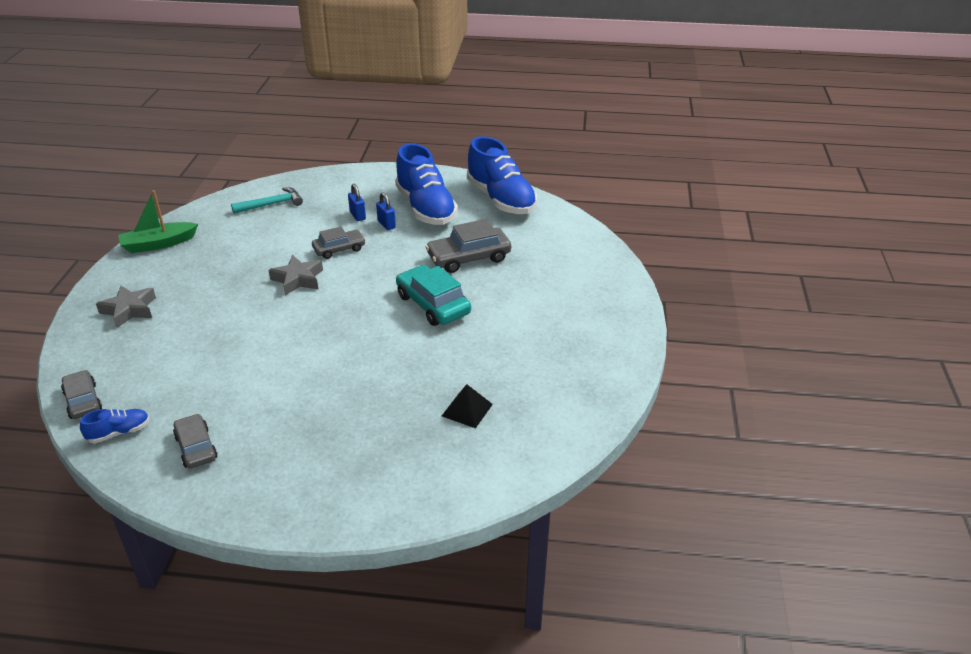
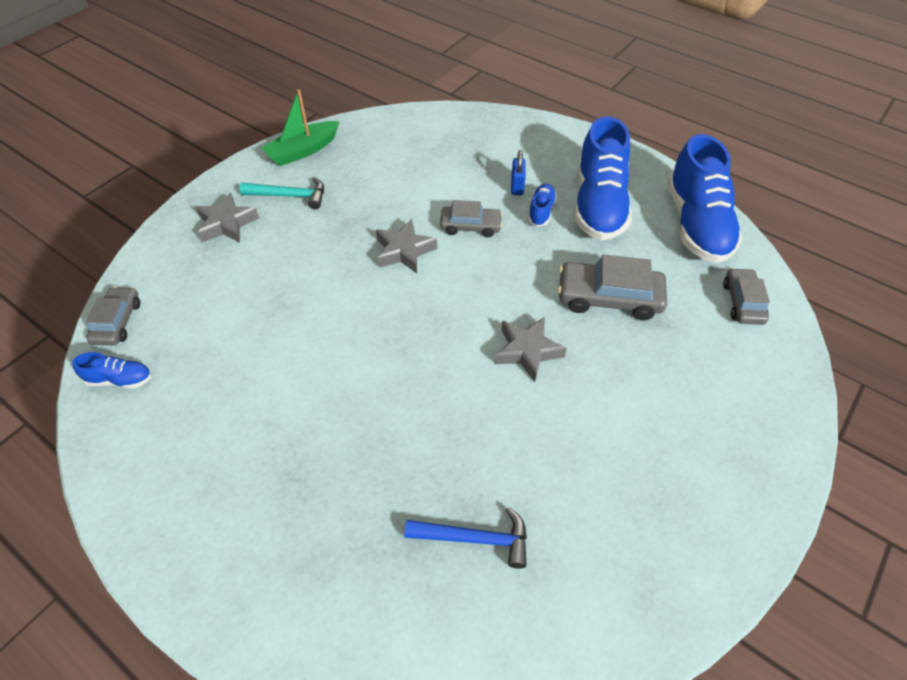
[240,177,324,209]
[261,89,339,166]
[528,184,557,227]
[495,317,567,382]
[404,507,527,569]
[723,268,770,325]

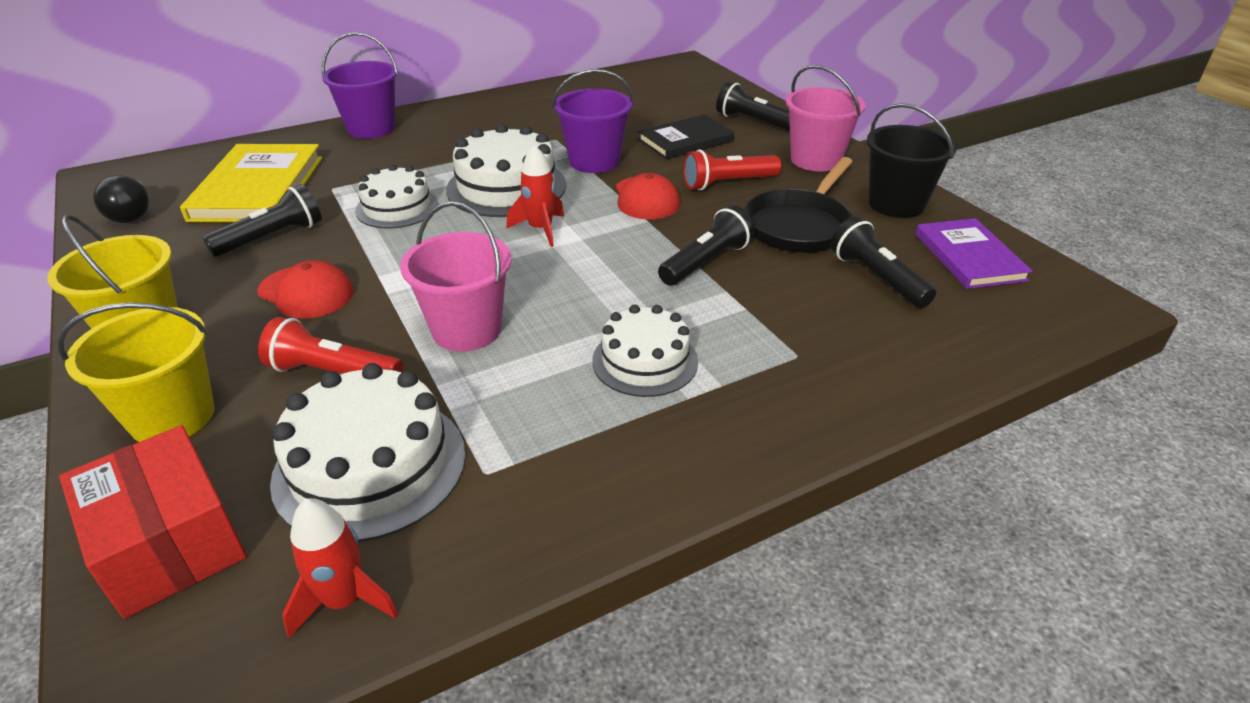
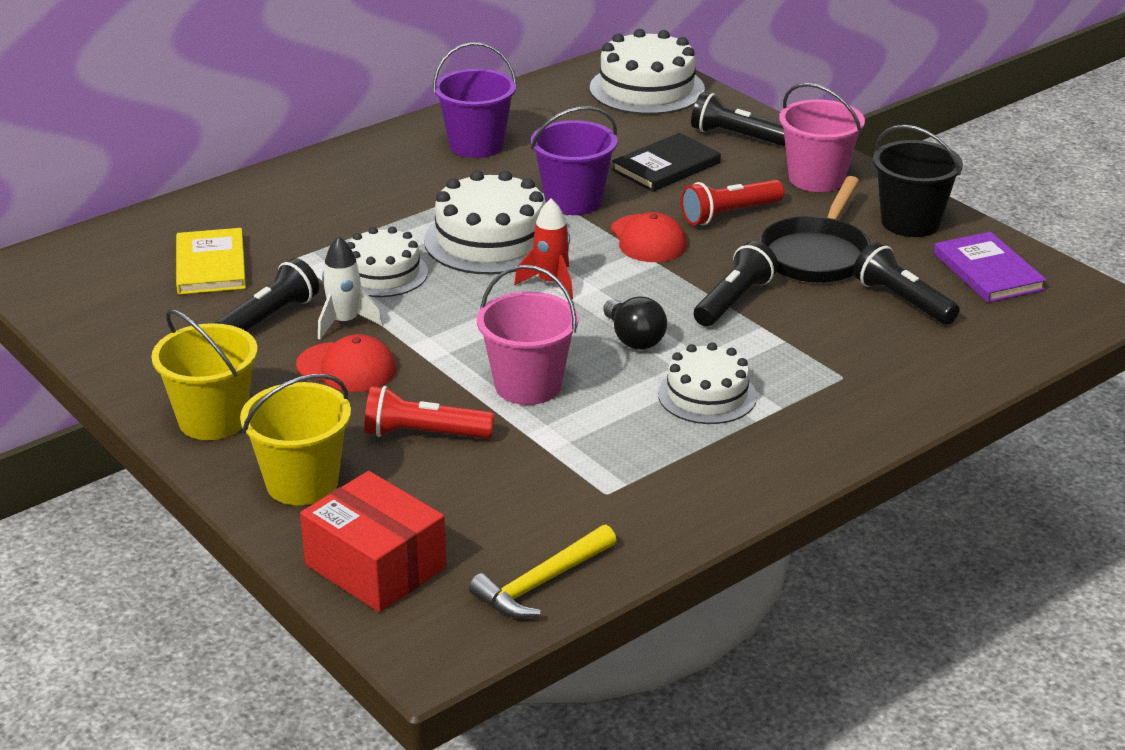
[433,42,517,158]
[176,228,246,295]
[603,297,667,350]
[590,29,705,115]
[469,525,617,618]
[318,236,383,340]

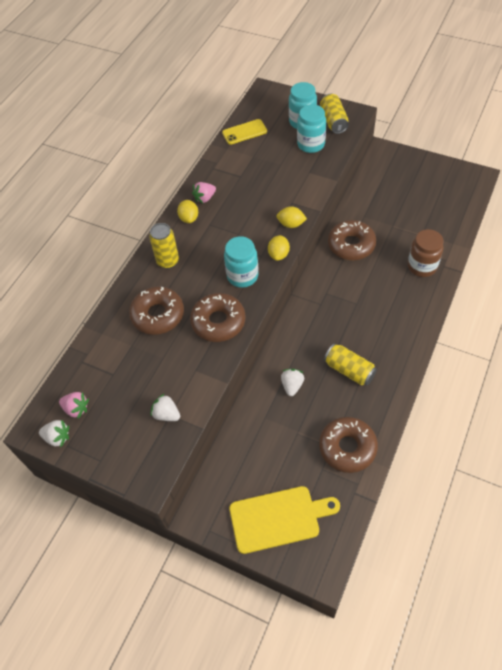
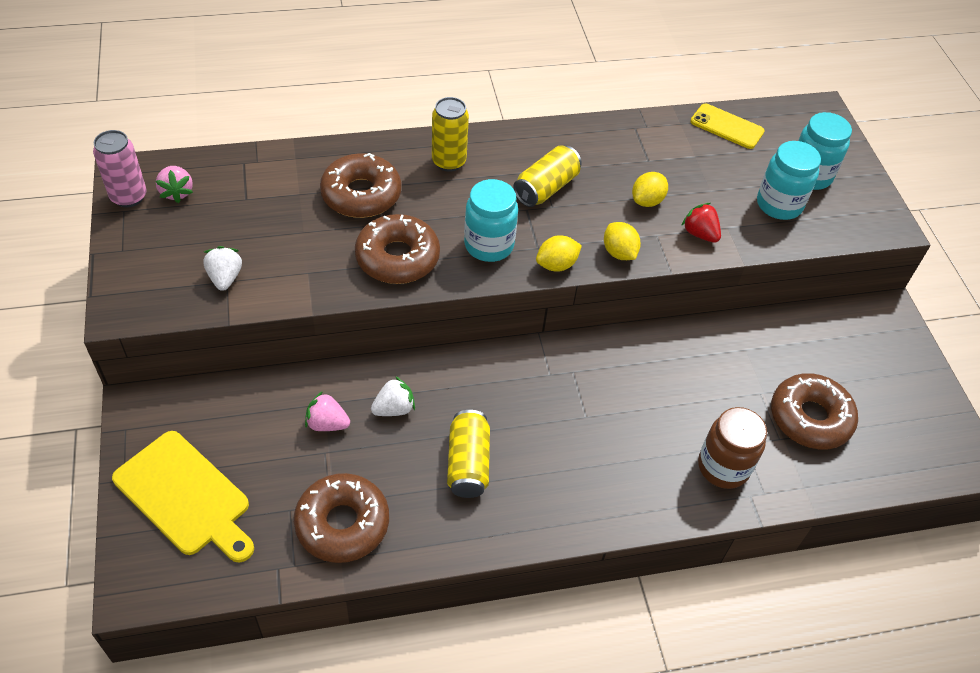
[513,145,582,207]
[305,391,350,431]
[632,172,668,207]
[771,373,858,449]
[93,130,147,207]
[681,203,721,243]

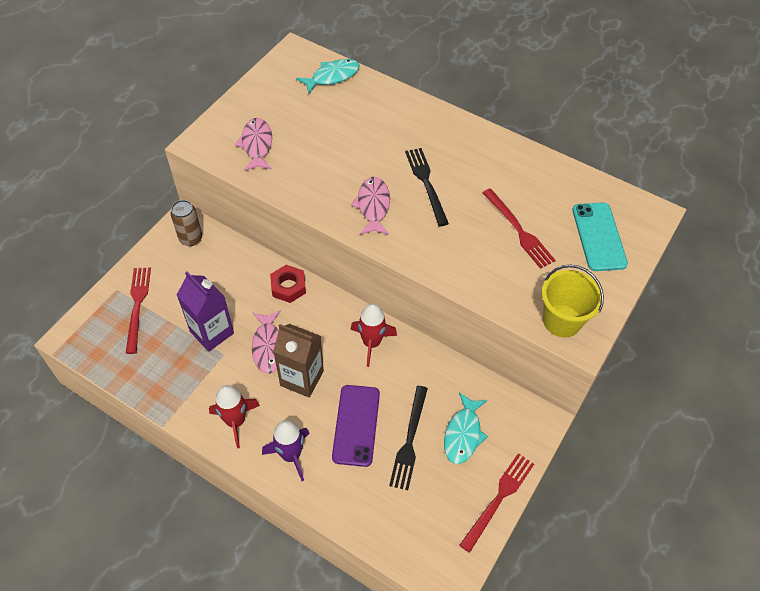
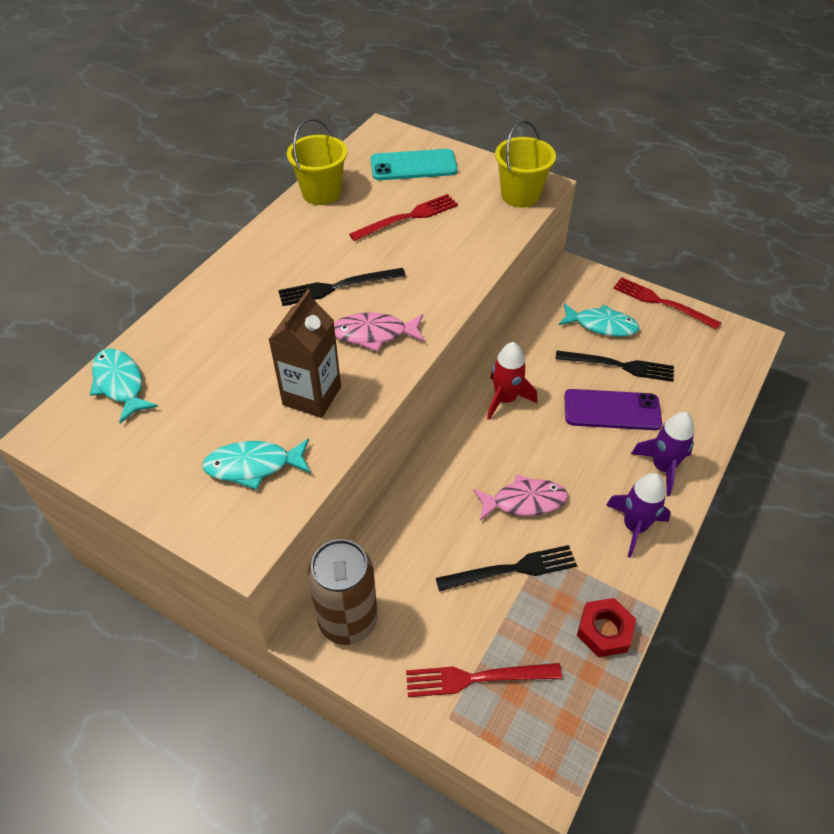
[202,438,311,490]
[307,539,377,645]
[577,598,636,657]
[436,545,577,591]
[268,289,341,418]
[606,473,671,558]
[287,118,348,205]

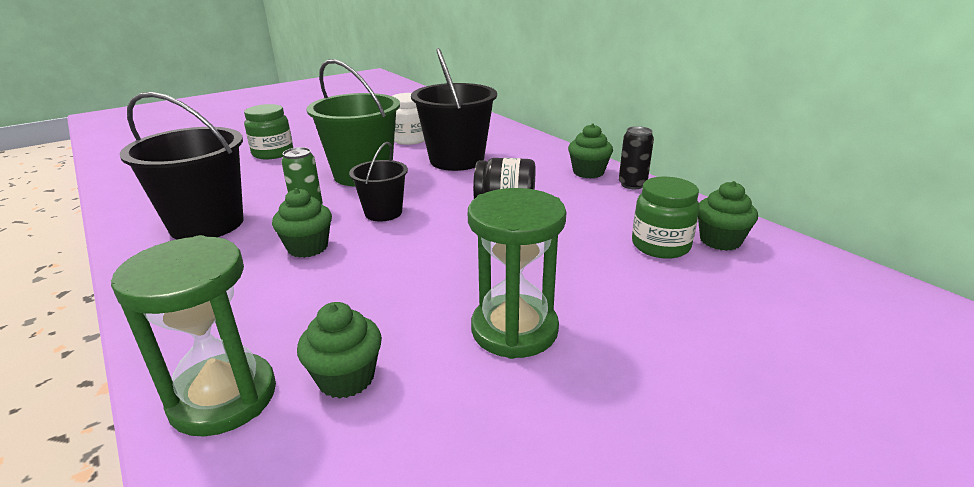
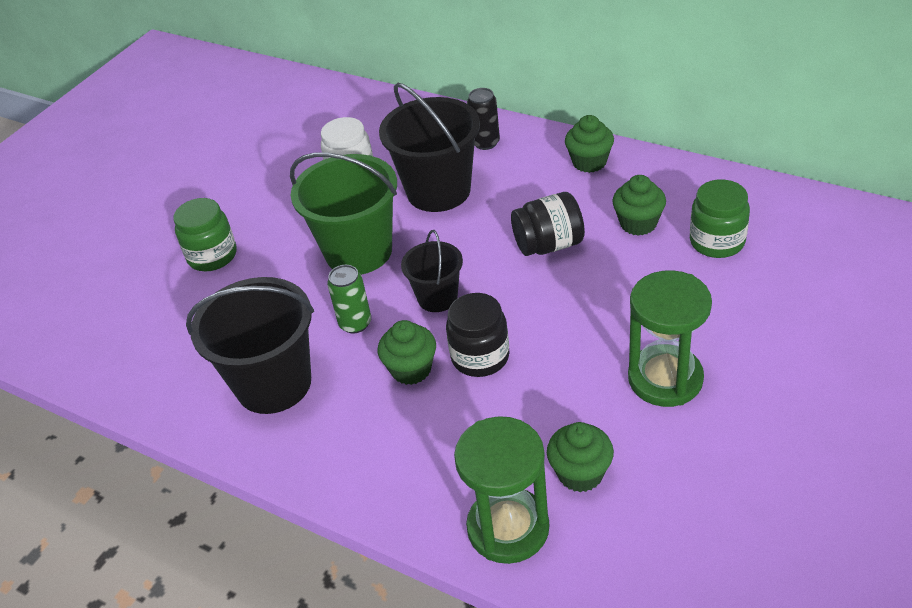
[467,88,500,150]
[612,175,666,236]
[446,293,510,377]

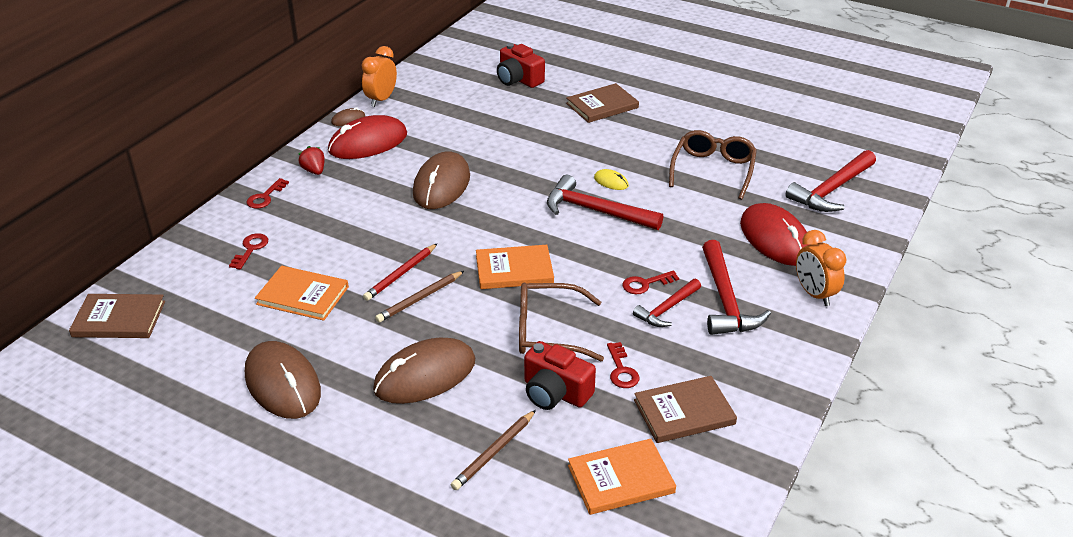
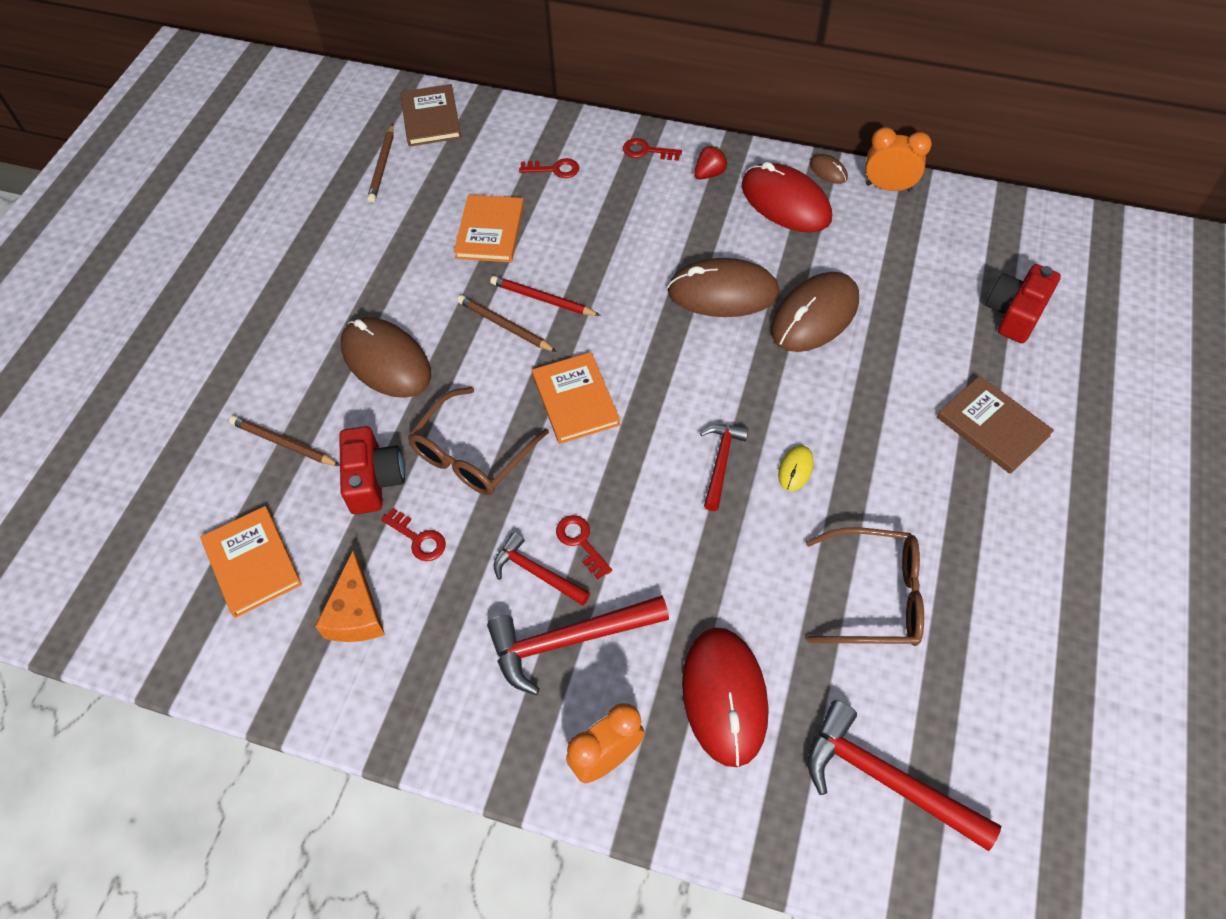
[700,424,749,511]
[682,628,769,767]
[407,387,549,495]
[771,272,859,352]
[339,426,405,514]
[381,508,446,561]
[315,550,385,642]
[367,124,394,203]

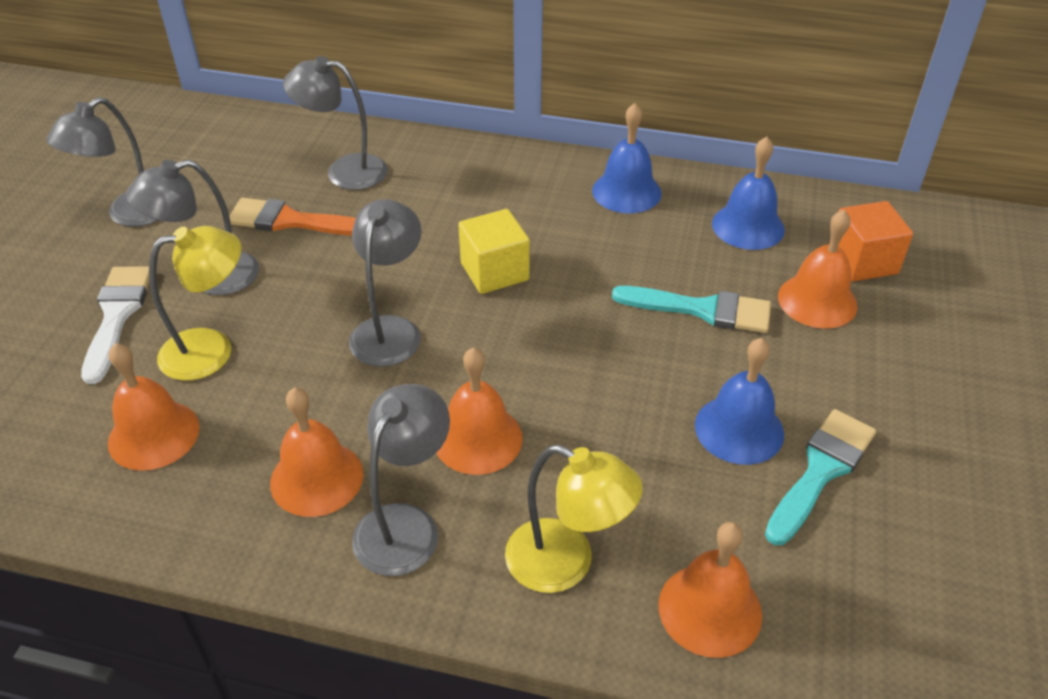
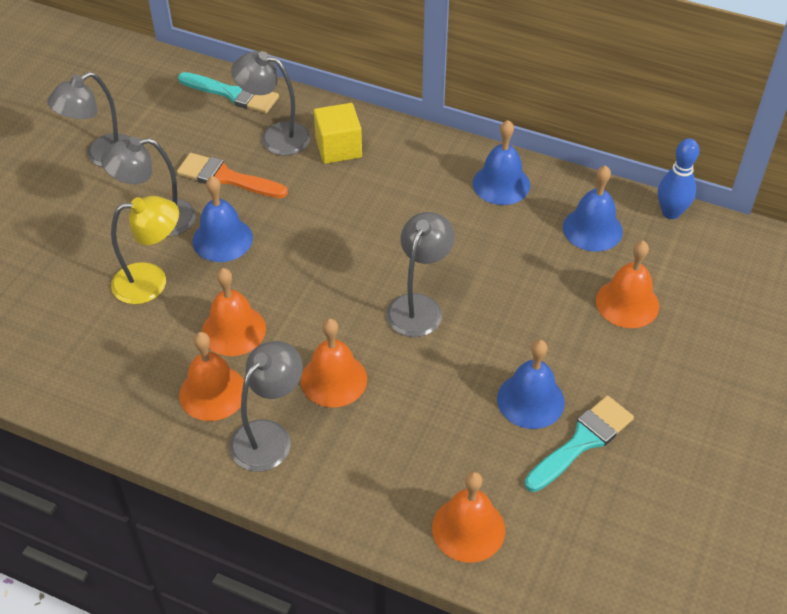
[386,212,454,337]
[829,201,913,282] (first image)
[314,103,362,164]
[81,266,149,384] (first image)
[178,72,279,114]
[202,268,266,356]
[505,445,643,593] (first image)
[658,138,700,219]
[193,176,253,262]

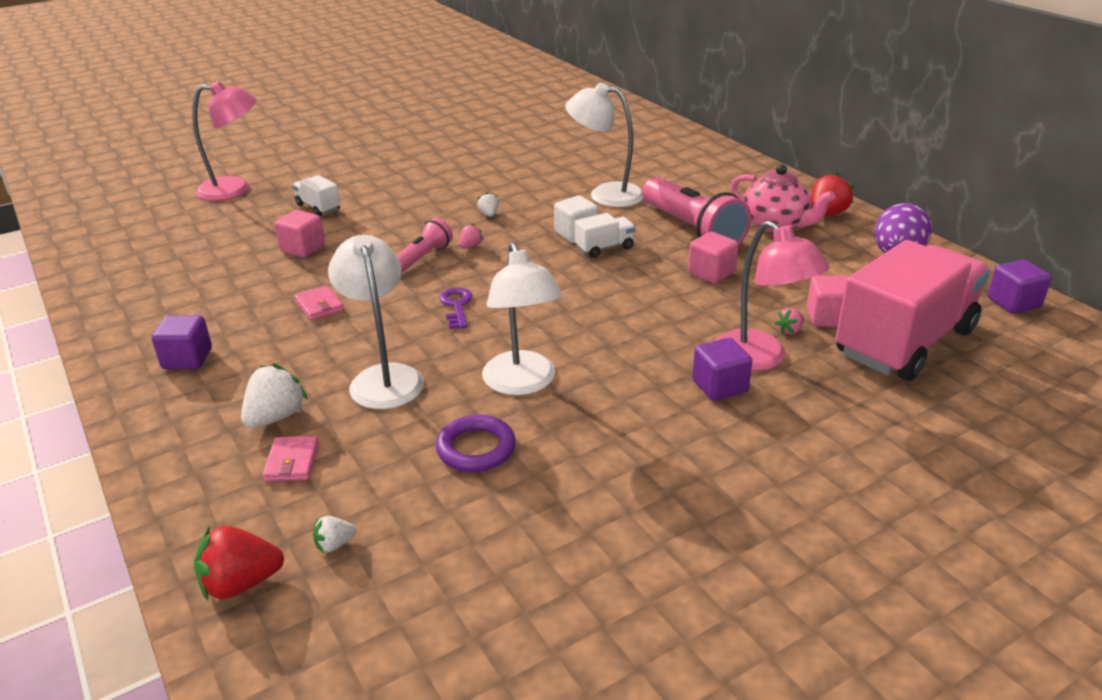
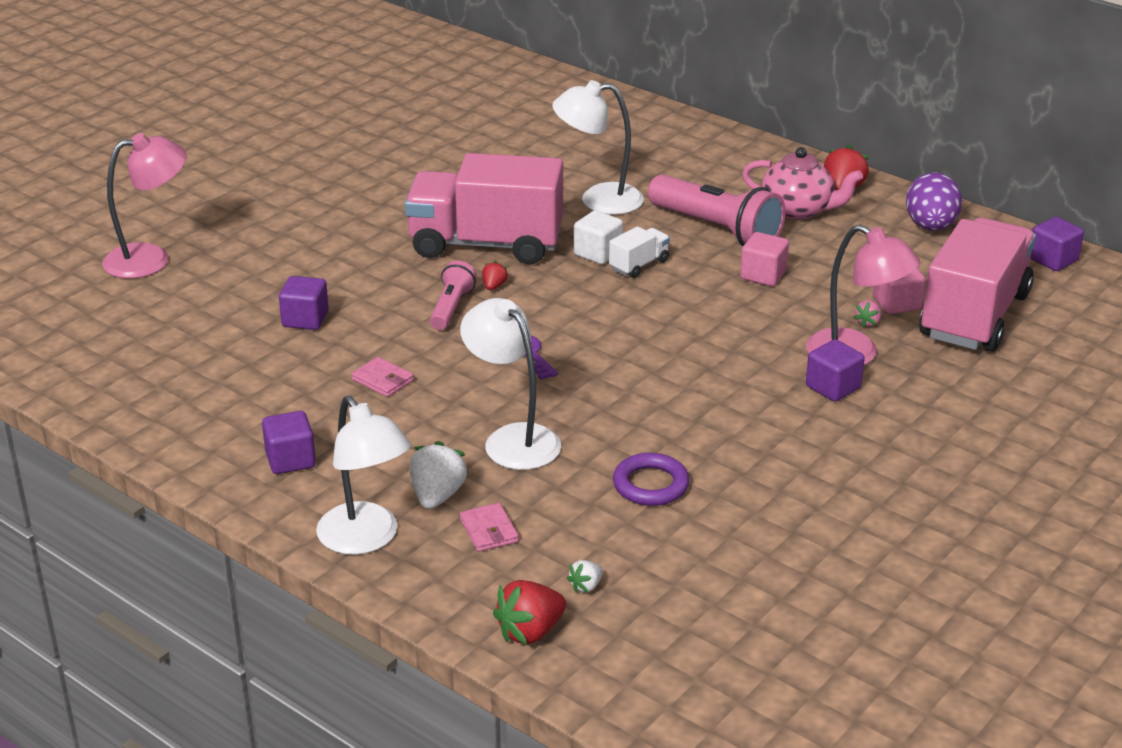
[293,175,340,216] (first image)
[405,153,563,265]
[279,276,329,330]
[482,261,508,290]
[316,396,411,555]

